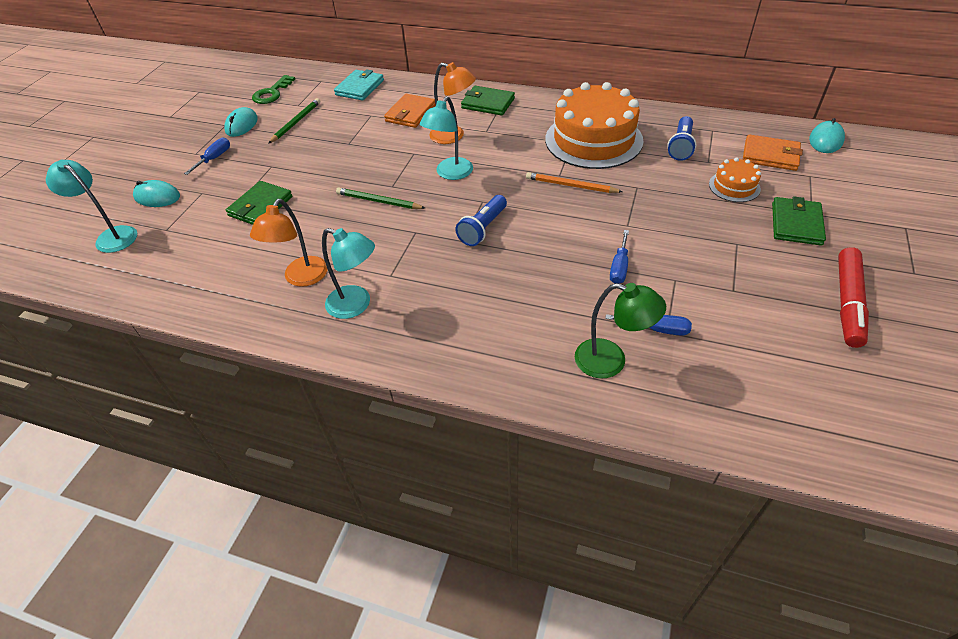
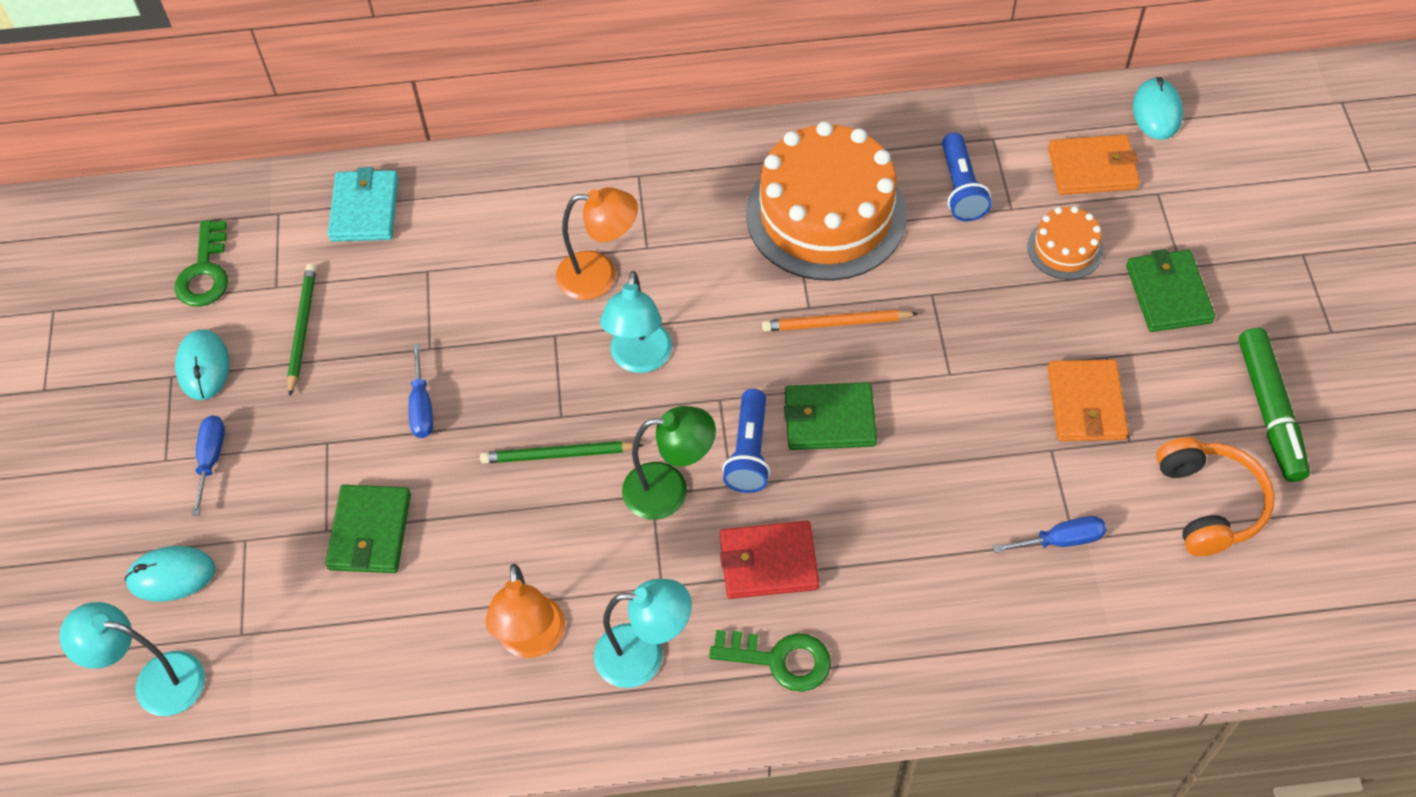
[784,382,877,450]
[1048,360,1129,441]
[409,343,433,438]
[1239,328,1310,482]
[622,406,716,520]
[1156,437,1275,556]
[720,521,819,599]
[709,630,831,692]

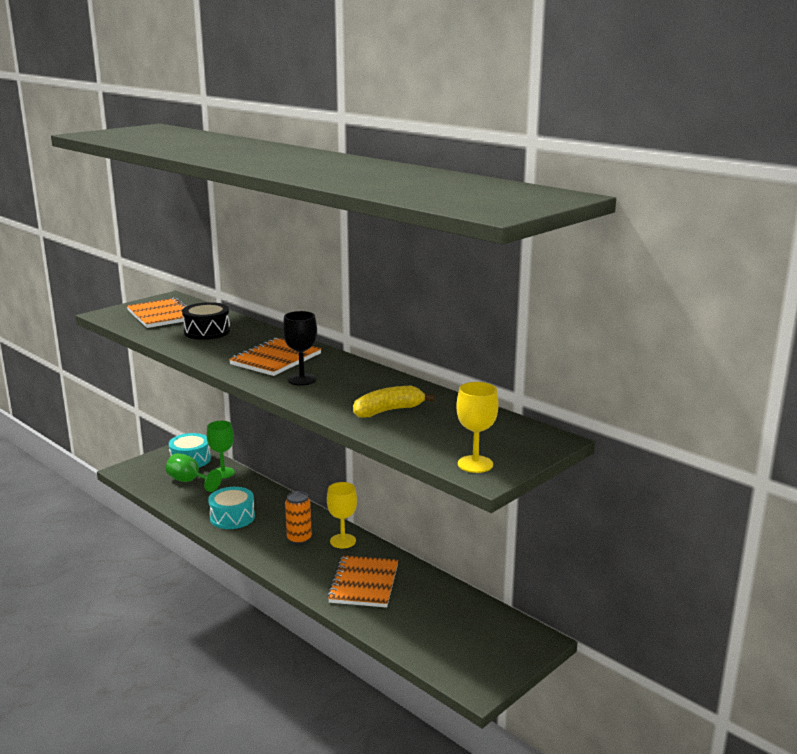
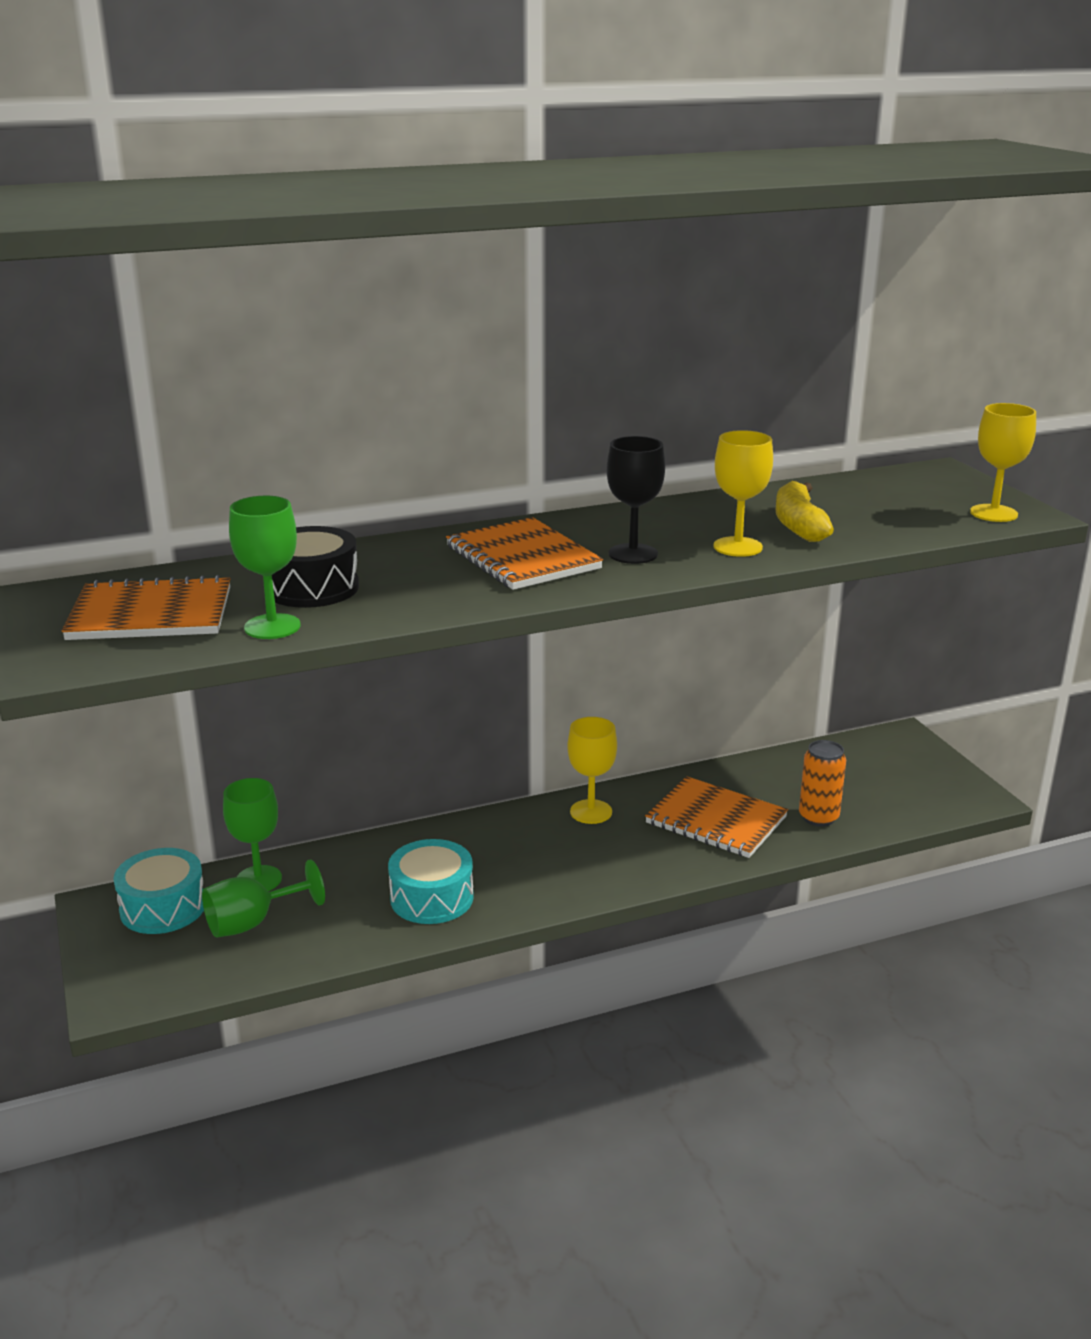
[799,740,846,827]
[713,430,773,557]
[229,496,301,639]

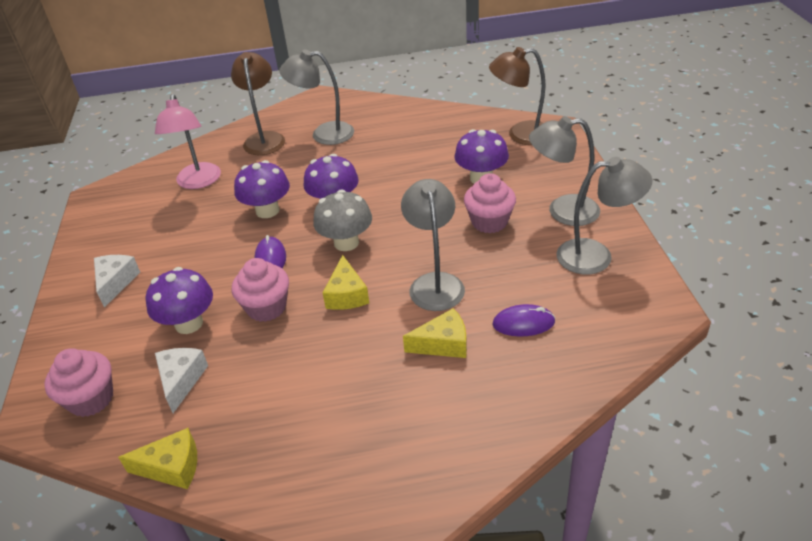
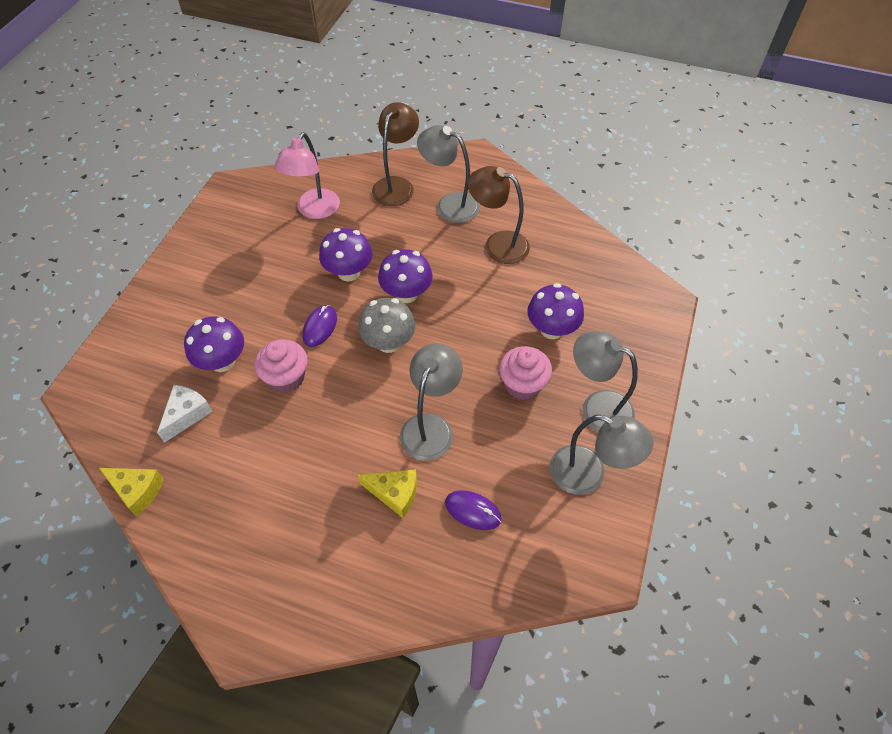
[468,166,530,264]
[94,255,140,308] (first image)
[323,255,369,310] (first image)
[44,348,113,417] (first image)

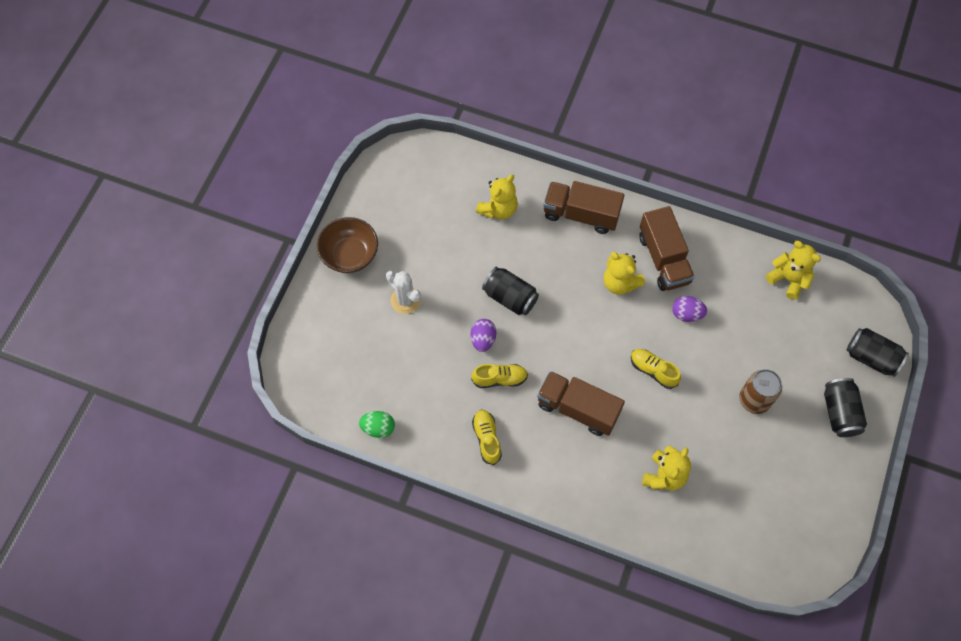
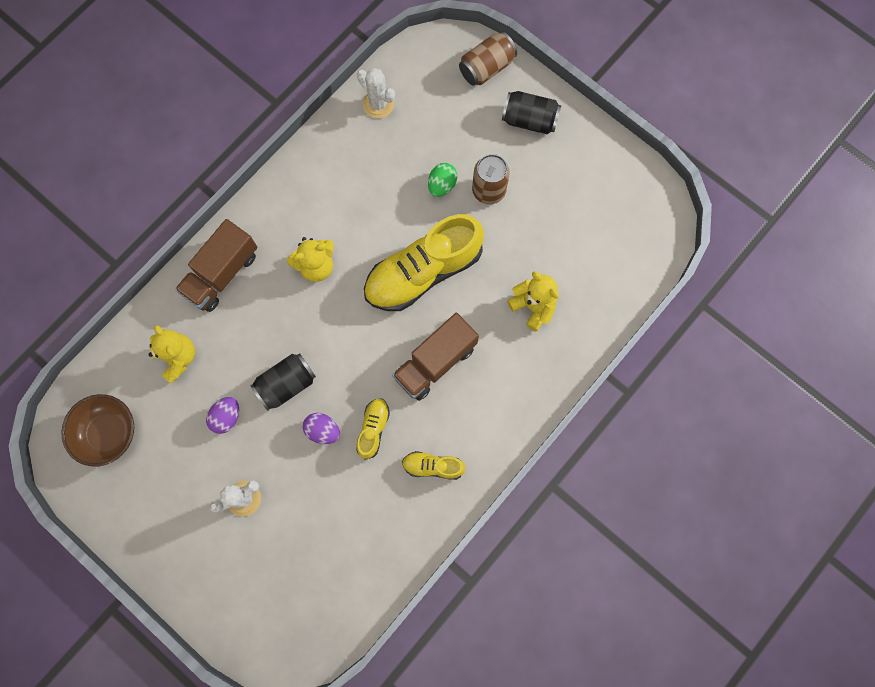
[639,206,695,291] (first image)
[61,394,134,466]
[357,68,395,118]
[206,397,239,434]
[459,32,517,86]
[364,214,484,311]
[428,163,457,197]

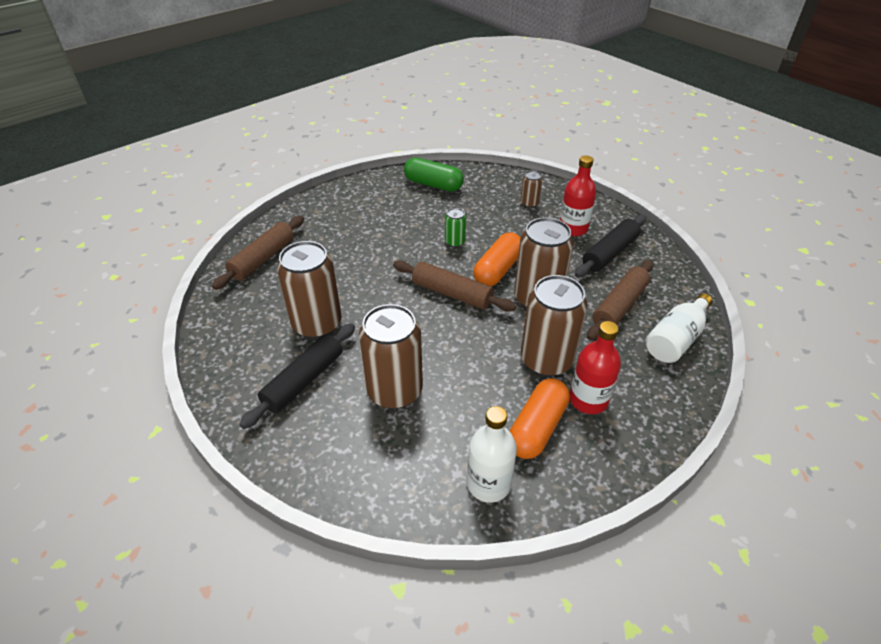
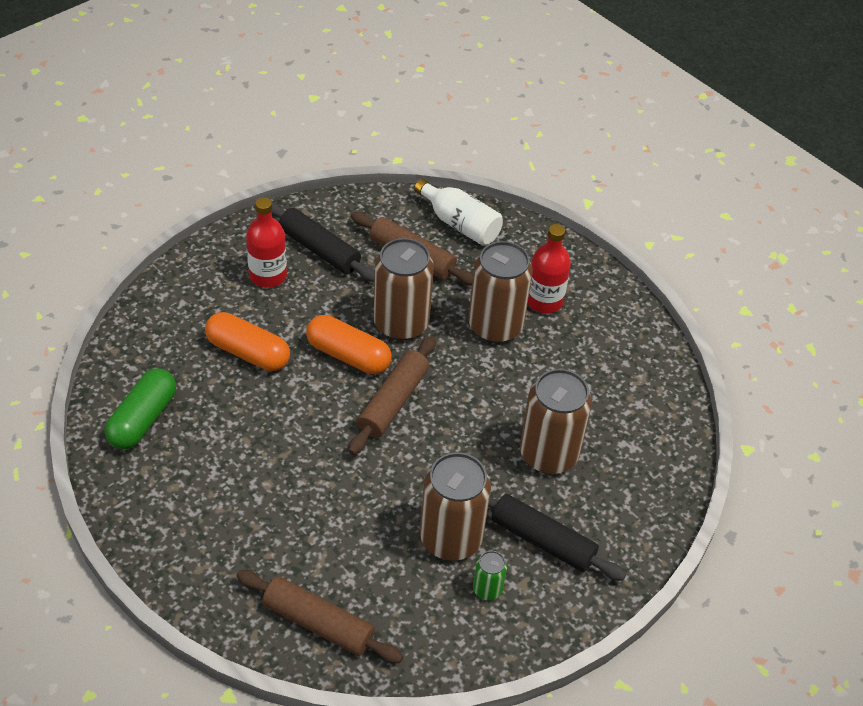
[520,171,542,208] (first image)
[473,551,507,600]
[205,312,290,371]
[467,406,517,503] (first image)

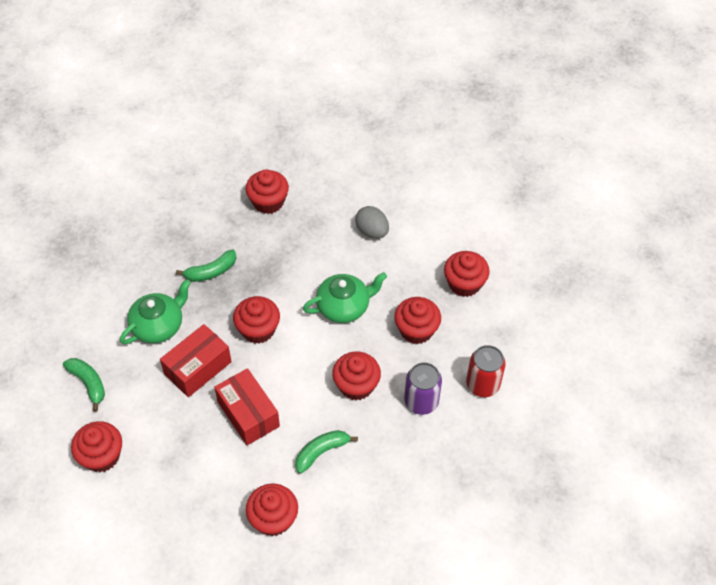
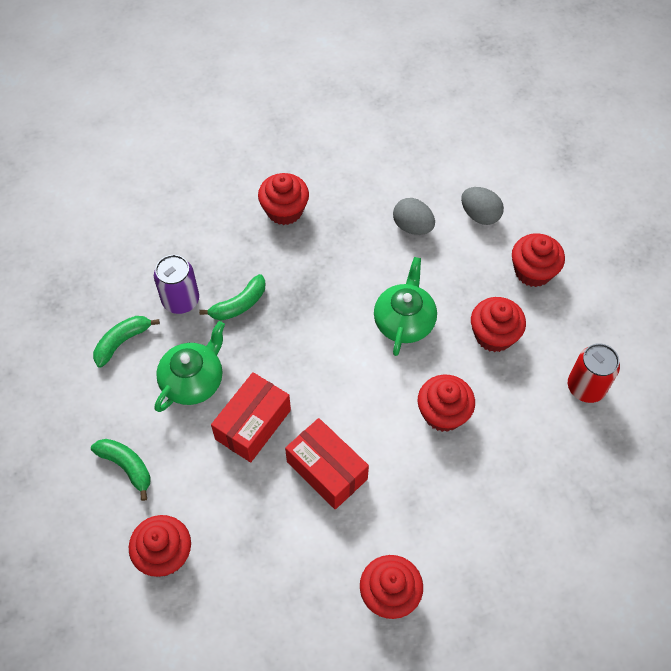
[374,257,437,356]
[233,296,280,344] (first image)
[154,255,199,314]
[93,316,160,368]
[461,187,504,225]

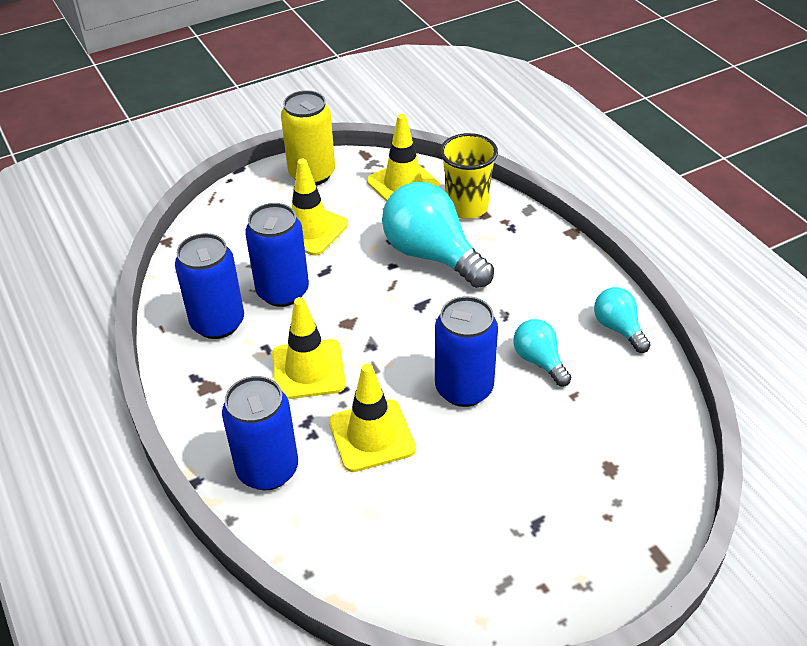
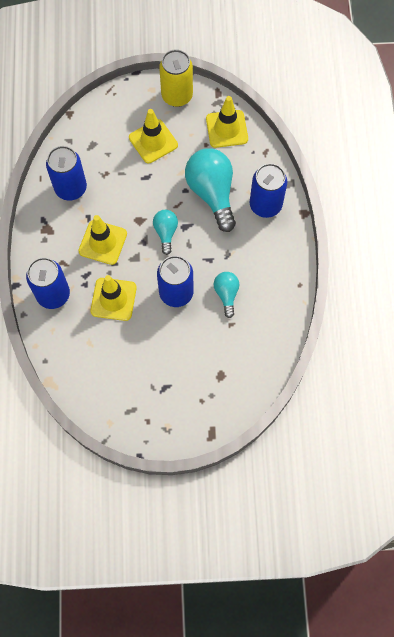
[440,133,498,219] (first image)
[250,163,287,218]
[153,210,178,255]

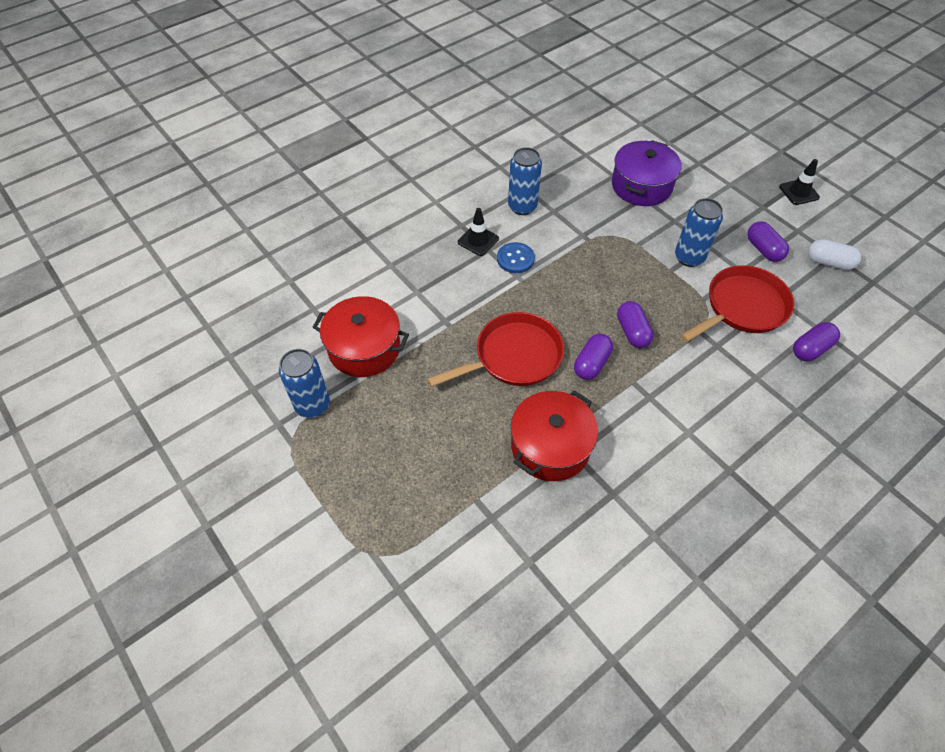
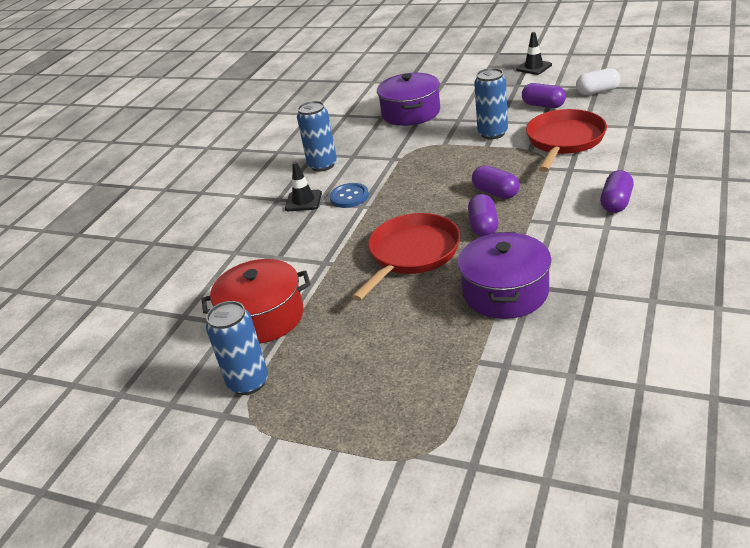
[600,170,634,213]
[458,232,551,319]

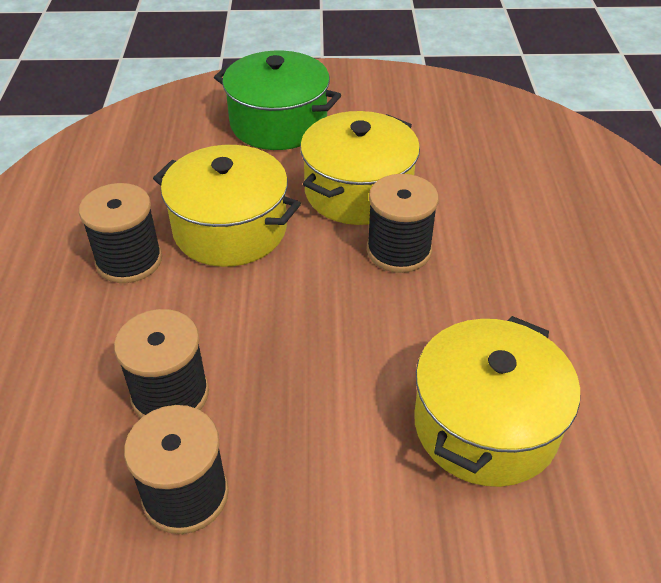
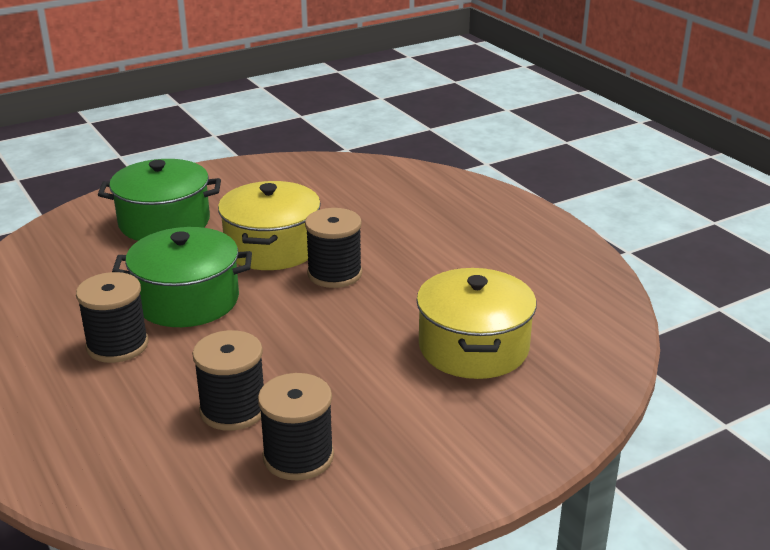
[112,227,252,327]

